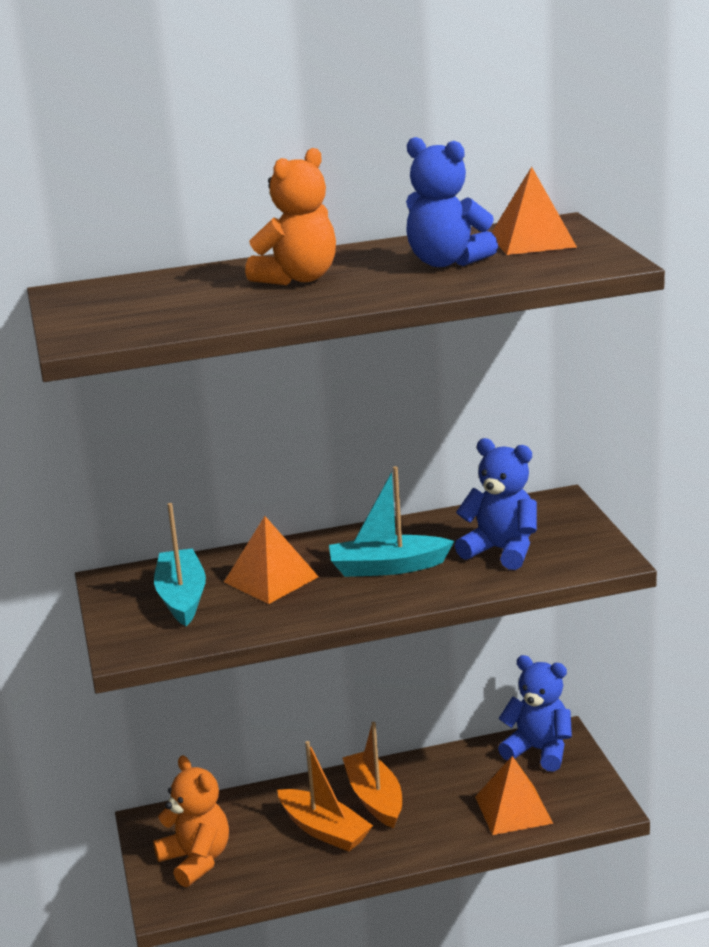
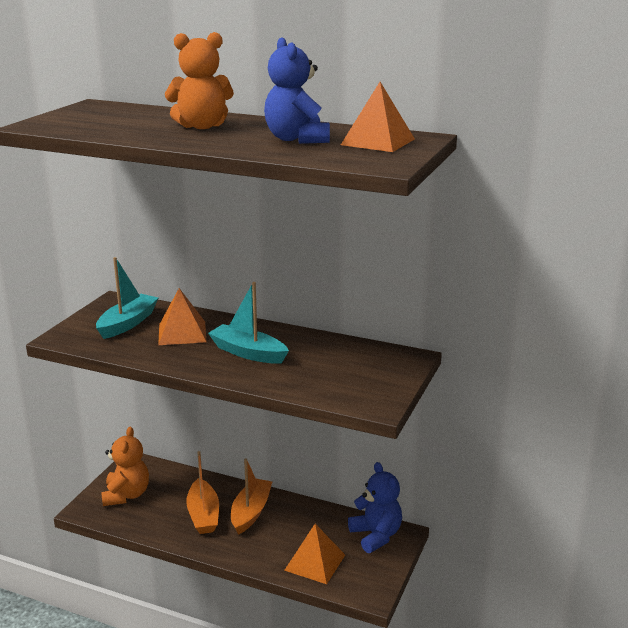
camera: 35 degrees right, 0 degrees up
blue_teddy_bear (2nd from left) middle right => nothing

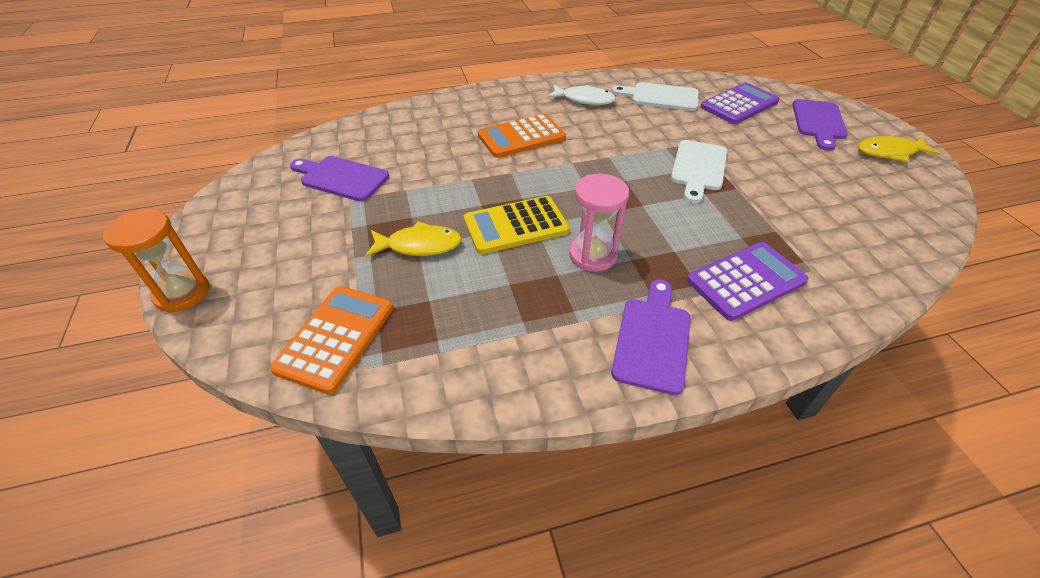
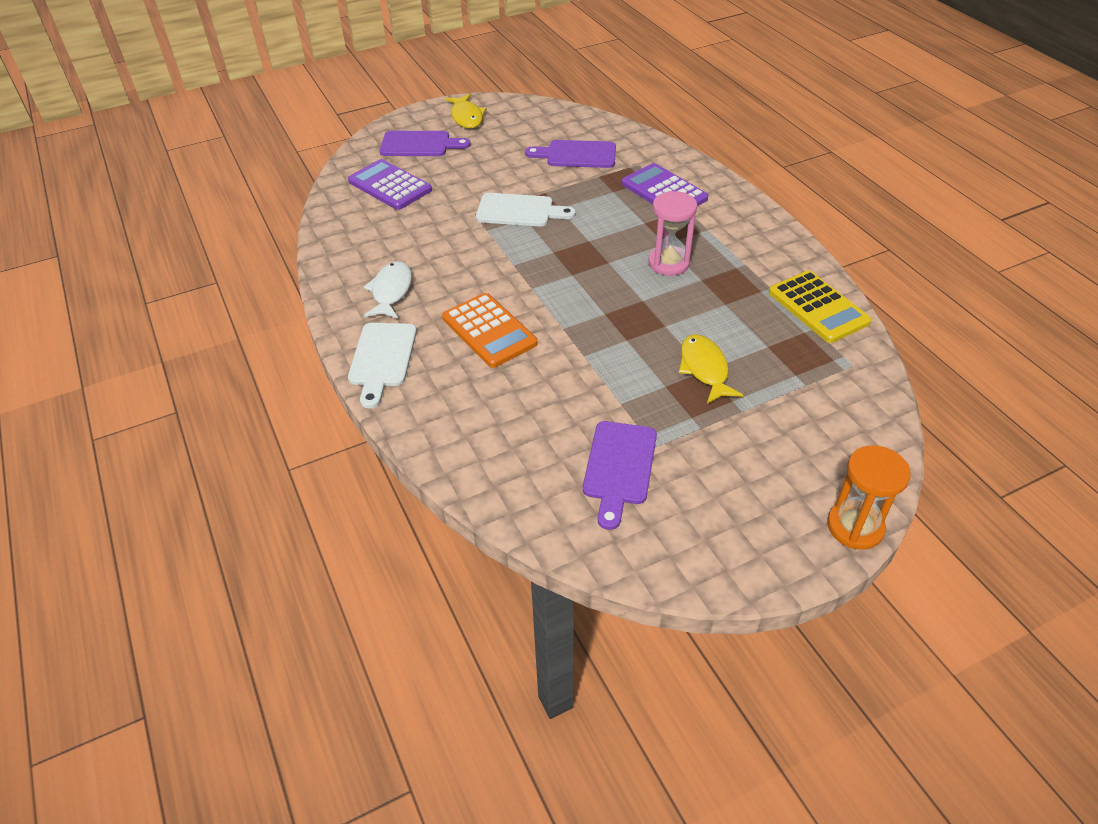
camera: 100 degrees left, 0 degrees up
orange_calculator (1st from left) middle left => nothing
yellow_calculator centre => yellow_calculator middle right, moved
purple_cutting_board (2nd from left) centre => purple_cutting_board (2nd from left) top centre, moved
white_cutting_board (1st from left) top centre => white_cutting_board (1st from left) centre, moved

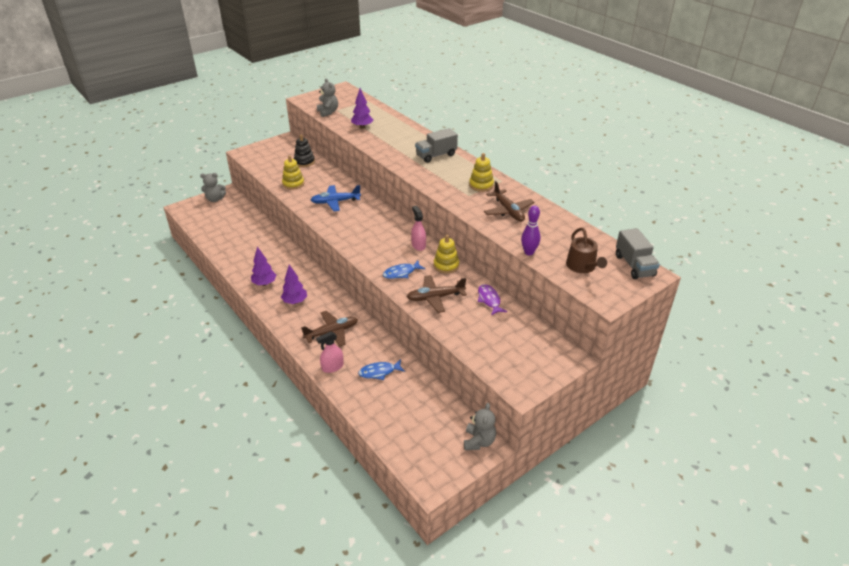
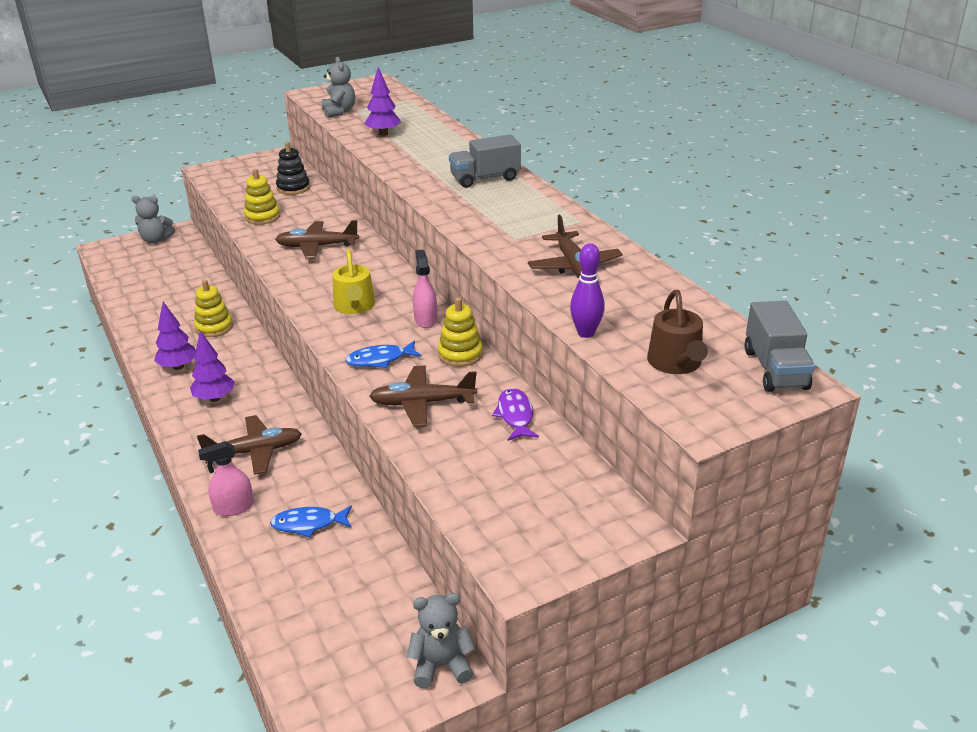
camera: 10 degrees right, 5 degrees down
blue_plane centre => brown_plane (2nd from left) top left
grey_teddy_bear (3rd from left) bottom centre, 120 degrees counterclockwise
yellow_stacking_toy (3rd from left in the first image) top centre => yellow_stacking_toy (1st from left) middle left, moved
nothing => yellow_watering_can centre

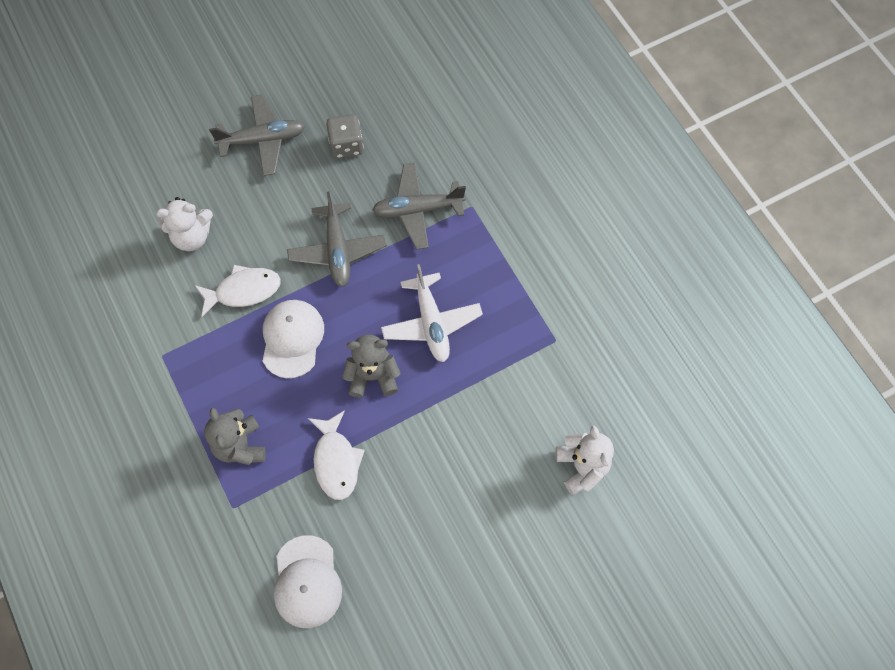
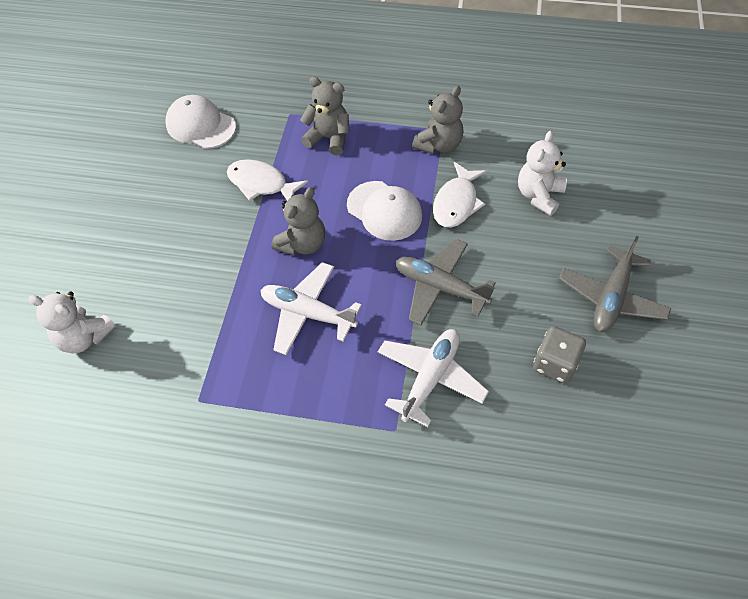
camera: 130 degrees right, 10 degrees down
grey_plane (3rd from left) top centre => white_plane (2nd from left) centre
nothing => grey_teddy_bear (3rd from left) top centre

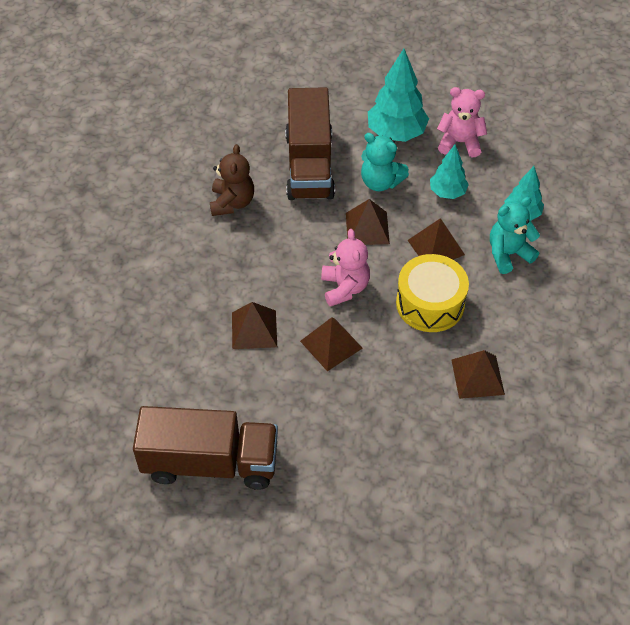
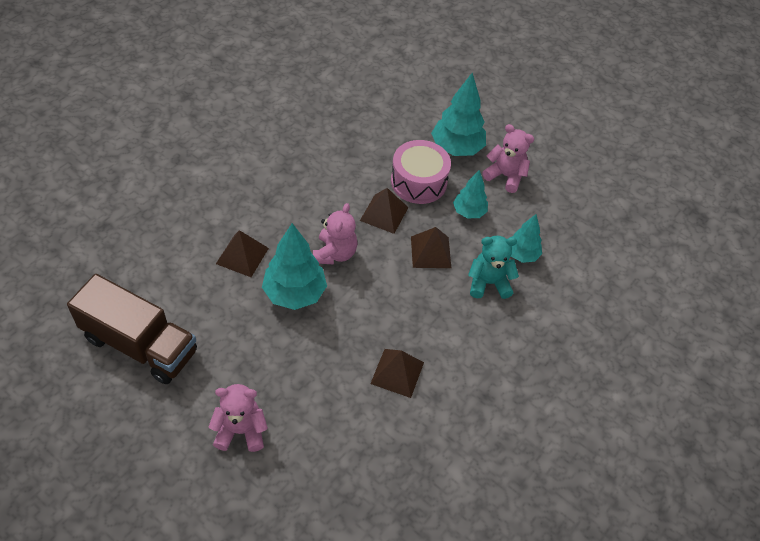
camera: 20 degrees right, 0 degrees up
brown_teddy_bear top centre => nothing
brown_truck (2nd from left) top centre => nothing
brown_pyramid (2nd from left) centre => turquoise_tree (1st from left) centre
turquoise_teddy_bear (1st from left) top centre => pink_drum top centre
yellow_drum middle right => nothing
nothing => pink_teddy_bear (1st from left) bottom left

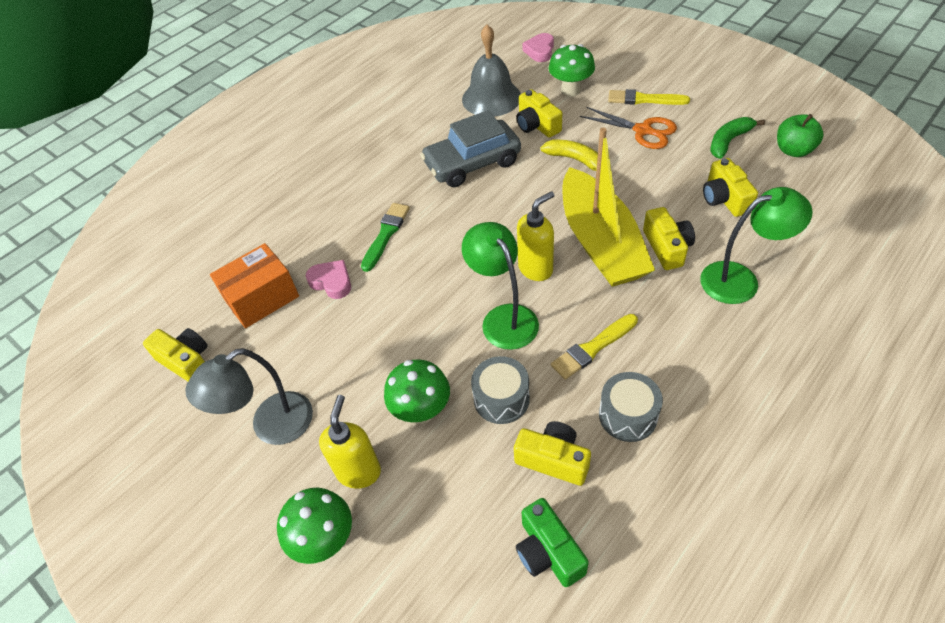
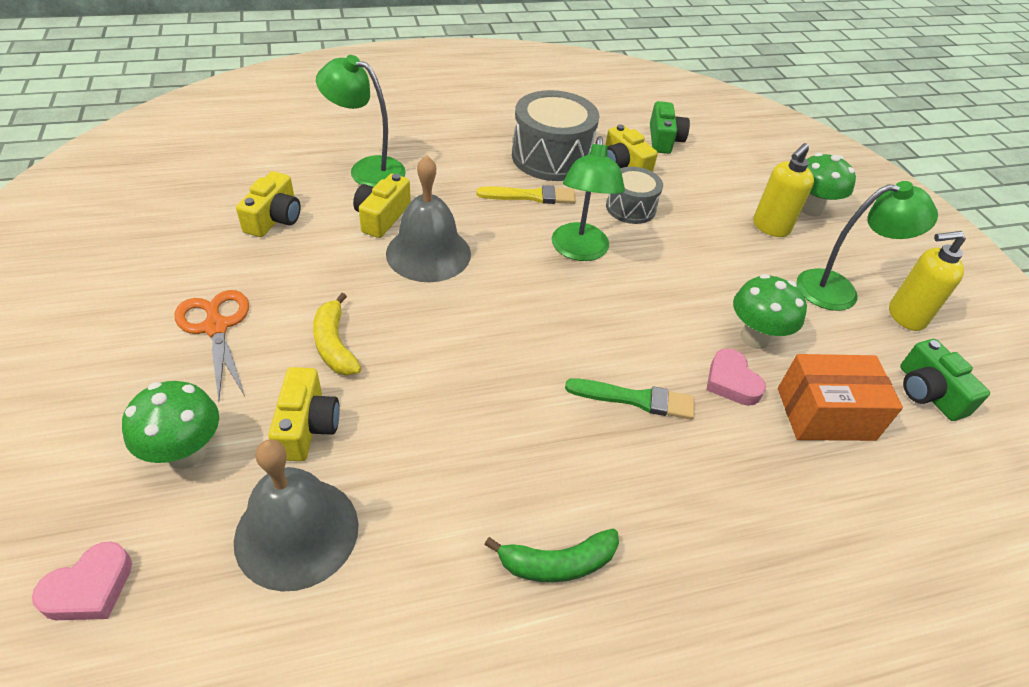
camera: 155 degrees left, 5 degrees down
yellow_camera (1st from left) middle left => green_camera (2nd from left) middle right
grey_lamp middle left => green_lamp (3rd from left) middle right
green_brush centre, 135 degrees counterclockwise
green_mushroom (2nd from left) centre => green_mushroom (2nd from left) middle right, moved
grey_car top centre => nothing
yellow_soap_dispenser (2nd from left) centre => yellow_soap_dispenser (2nd from left) middle right, moved
yellow_boat top centre => grey_bell (2nd from left) top centre
grey_drum (2nd from left in the first image) middle right => grey_drum (1st from left) top centre, x1.70
yellow_brush (2nd from left) top right => nothing
green_banana top right => green_banana bottom centre, moved
green_apple top right => nothing

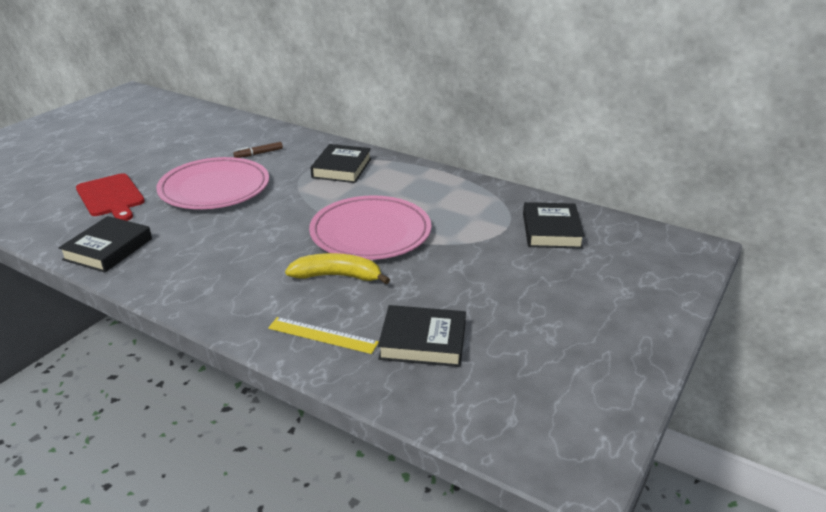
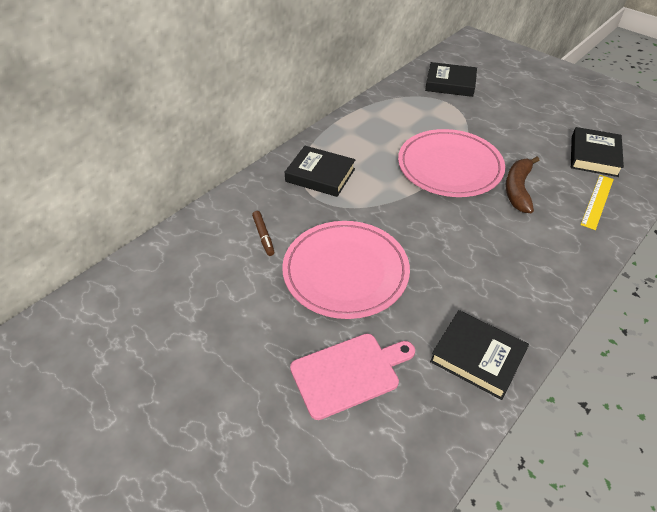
camera: 80 degrees left, 15 degrees up
red_cutting_board middle left => pink_cutting_board bottom centre
yellow_banana centre => brown_banana middle right

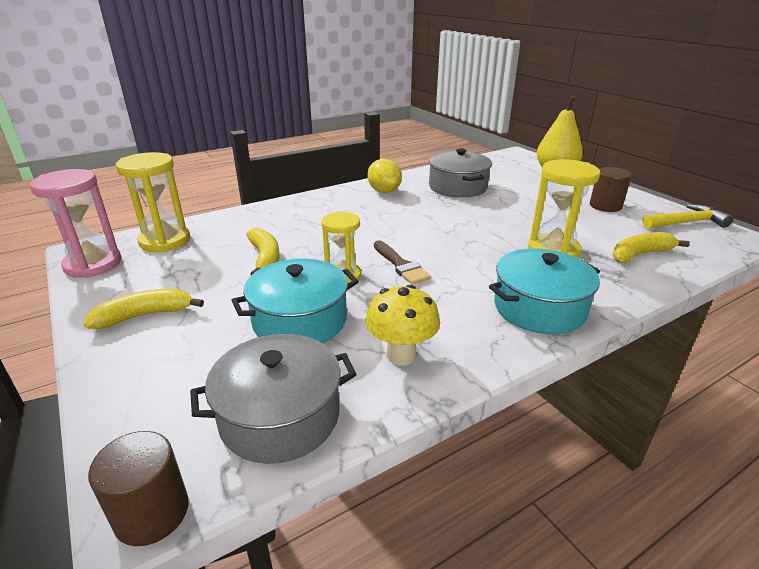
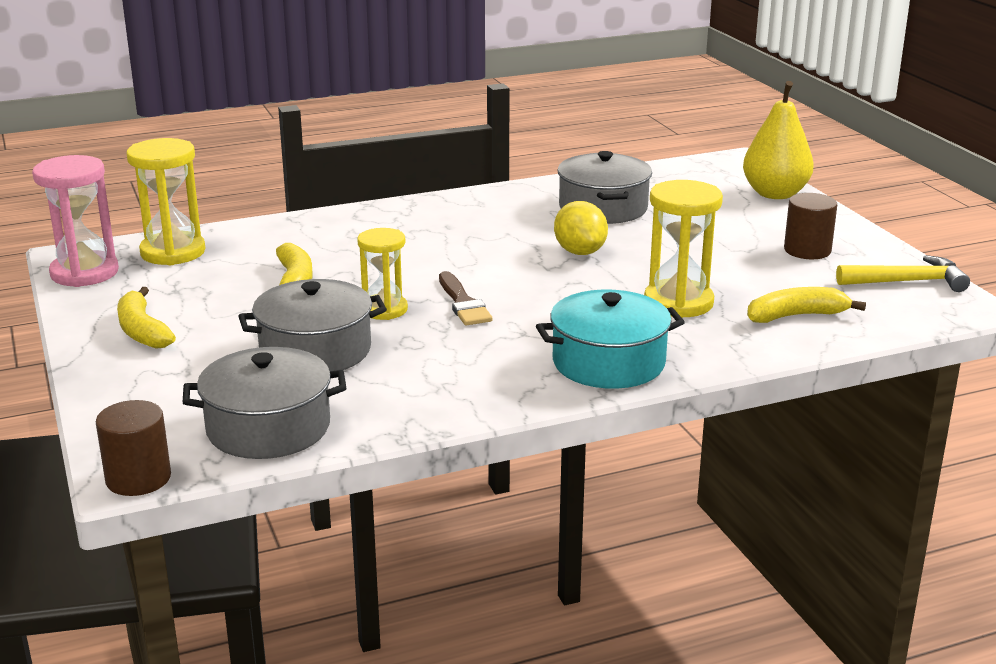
camera: 10 degrees right, 5 degrees down
yellow_banana (1st from left) middle left, 105 degrees counterclockwise
turquoise_pot (1st from left) centre => grey_pot (2nd from left) middle left
yellow_mushroom centre => nothing
yellow_lemon top centre => yellow_lemon centre, moved

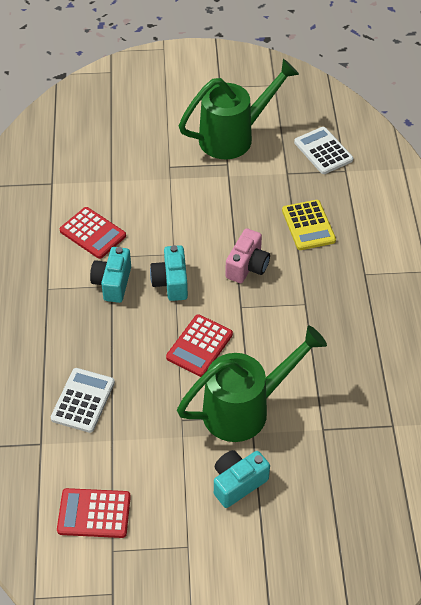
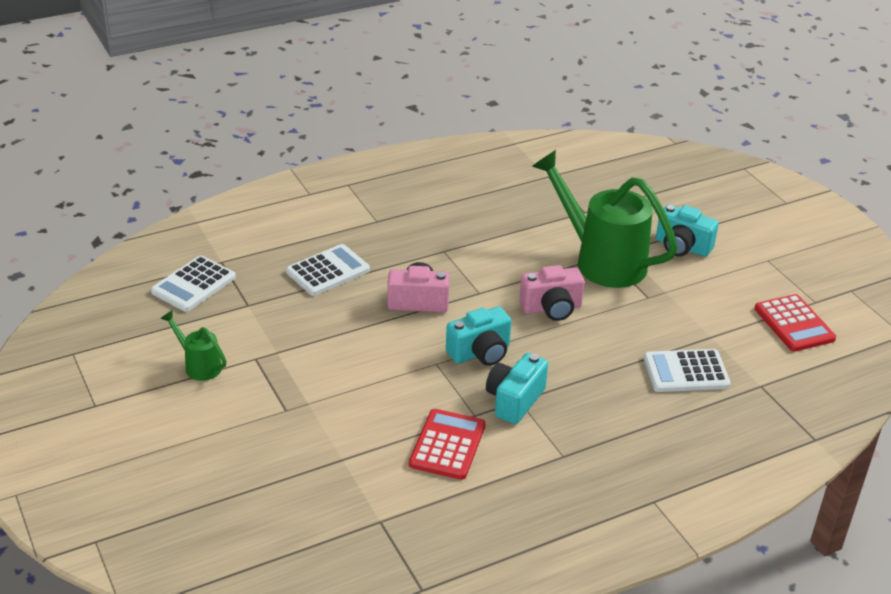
camera: 115 degrees left, 15 degrees down
turquoise_camera (1st from left in the first image) middle left => turquoise_camera (2nd from left) centre, 135 degrees clockwise
red_calculator (3rd from left) centre => pink_camera (2nd from left) centre
green_watering_can (1st from left) top centre => green_watering_can (1st from left) middle left, x0.46
yellow_calculator middle right => white_calculator (2nd from left) centre

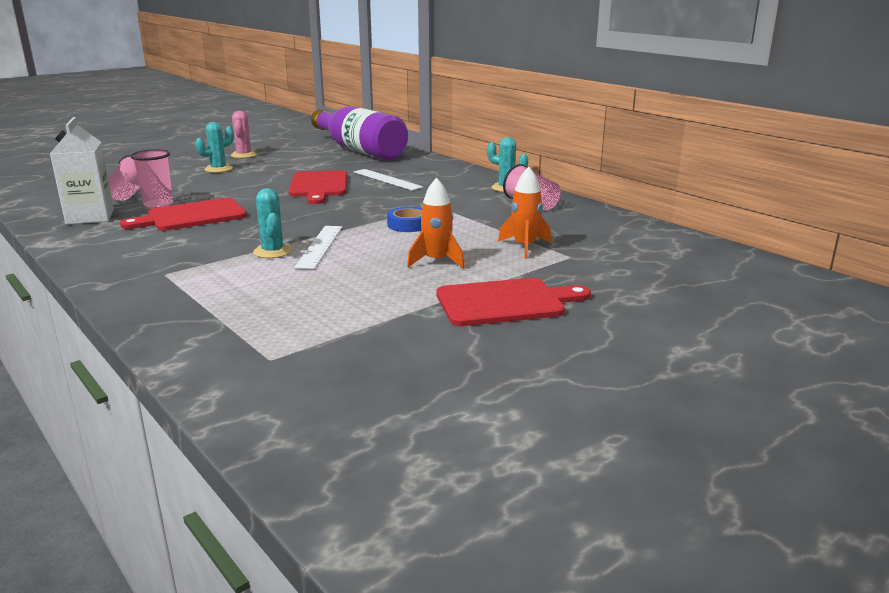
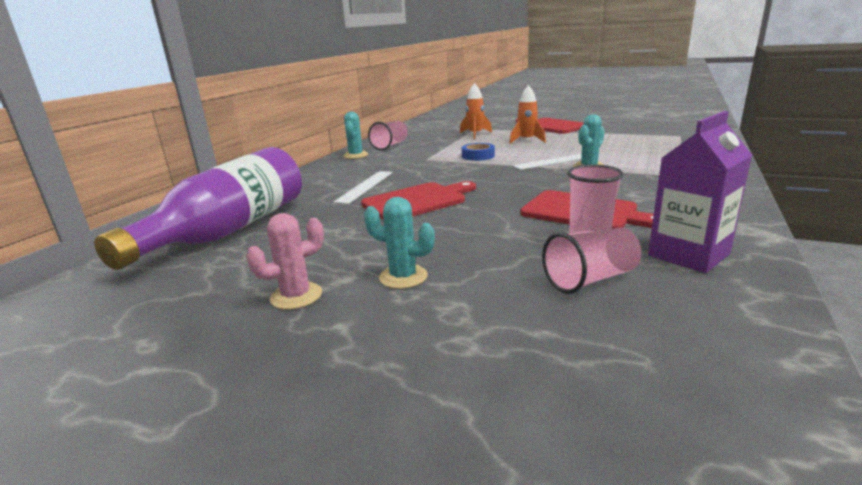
camera: 115 degrees left, 0 degrees up
white_carton top left => purple_carton middle right

